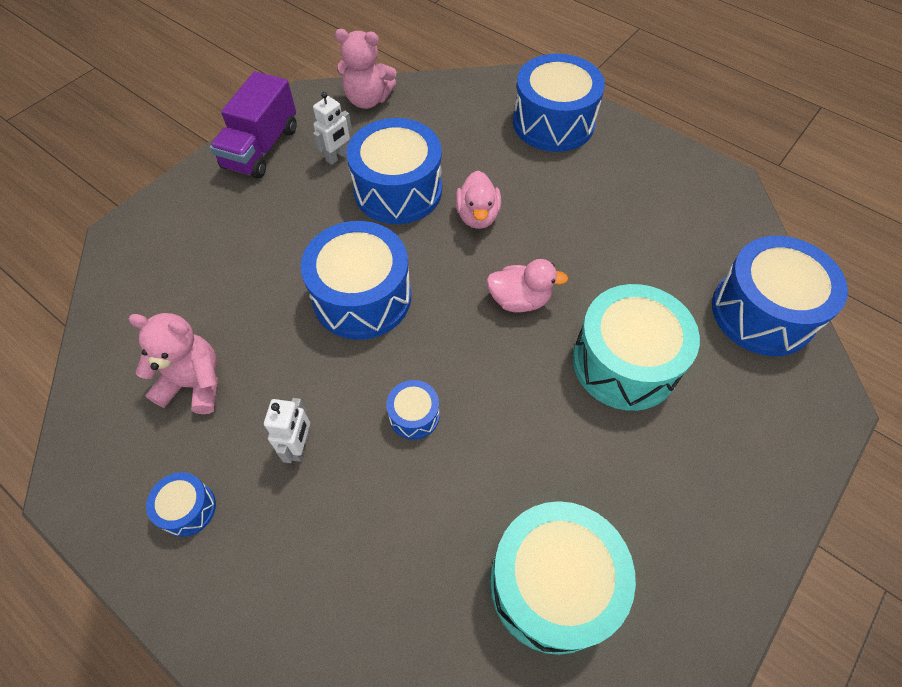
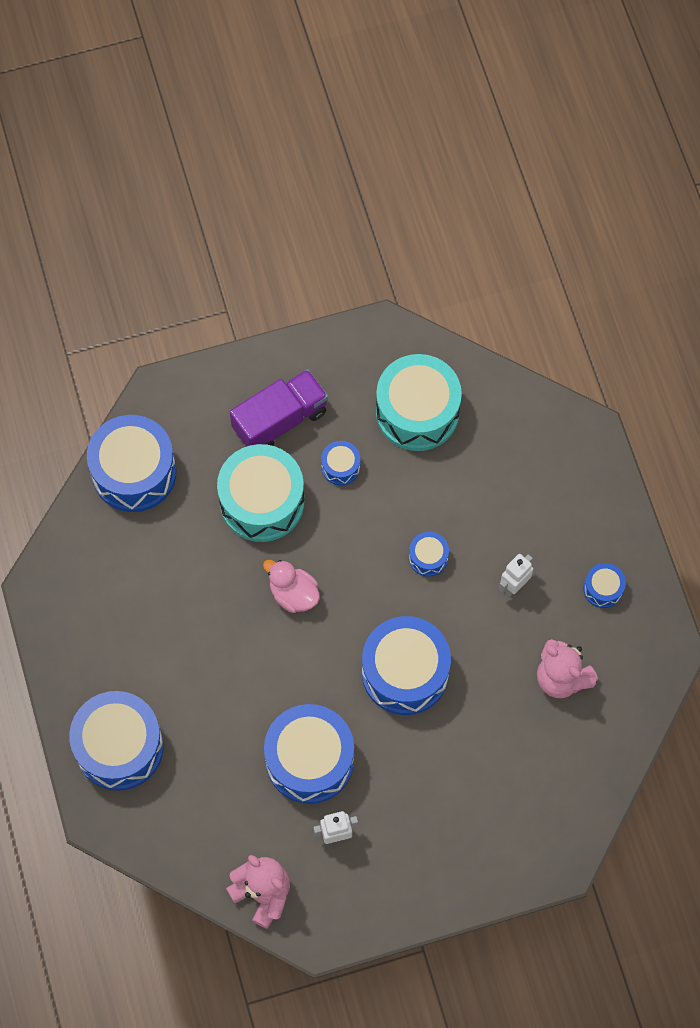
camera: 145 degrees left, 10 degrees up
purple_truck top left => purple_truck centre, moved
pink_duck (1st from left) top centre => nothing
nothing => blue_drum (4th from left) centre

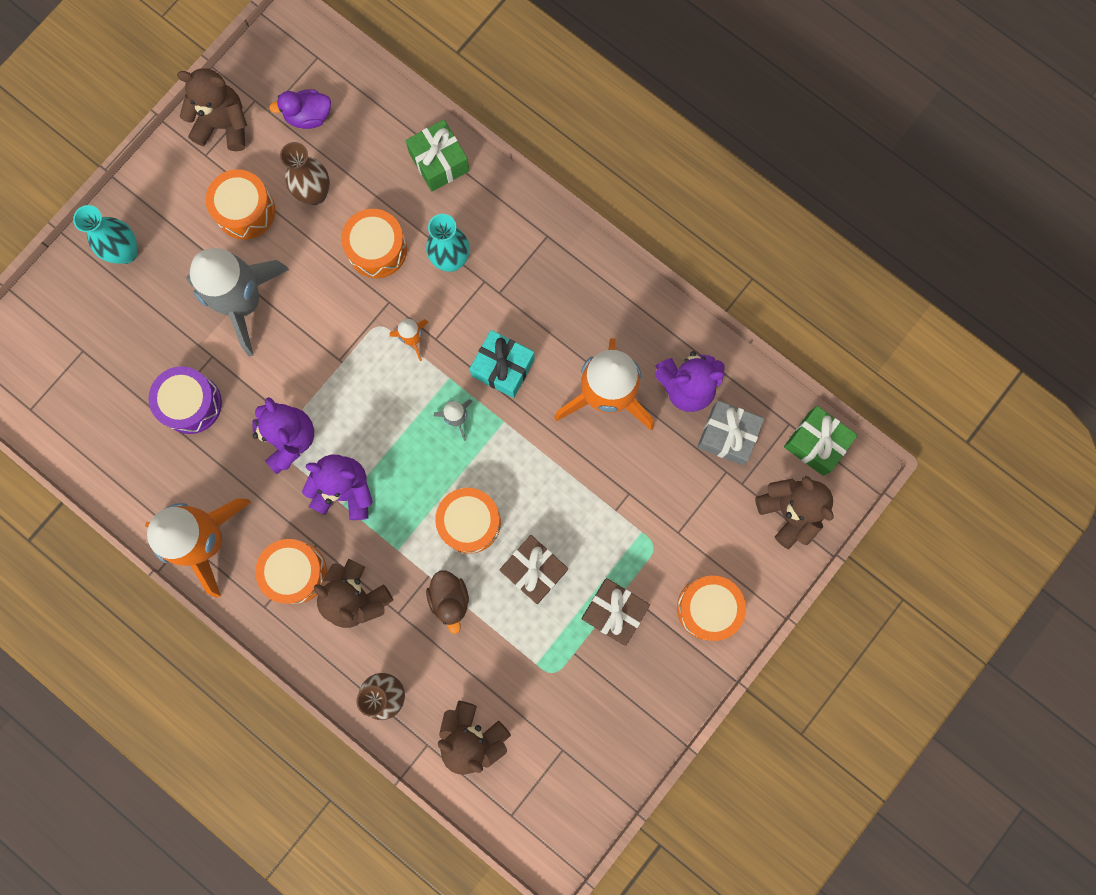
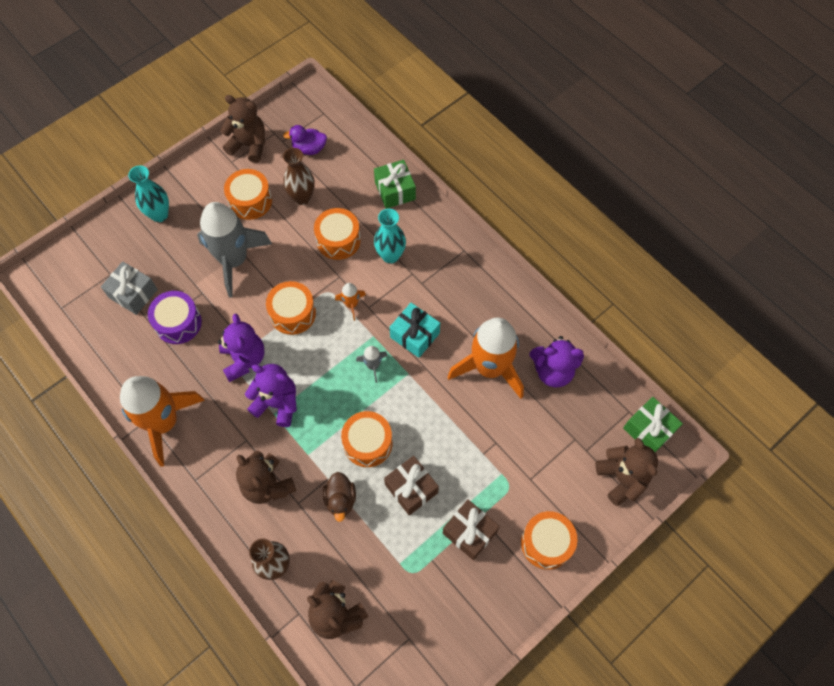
camera: 10 degrees right, 15 degrees down
orange_drum (2nd from left) middle left => orange_drum (2nd from left) centre, moved
grey_gift centre => grey_gift middle left, moved

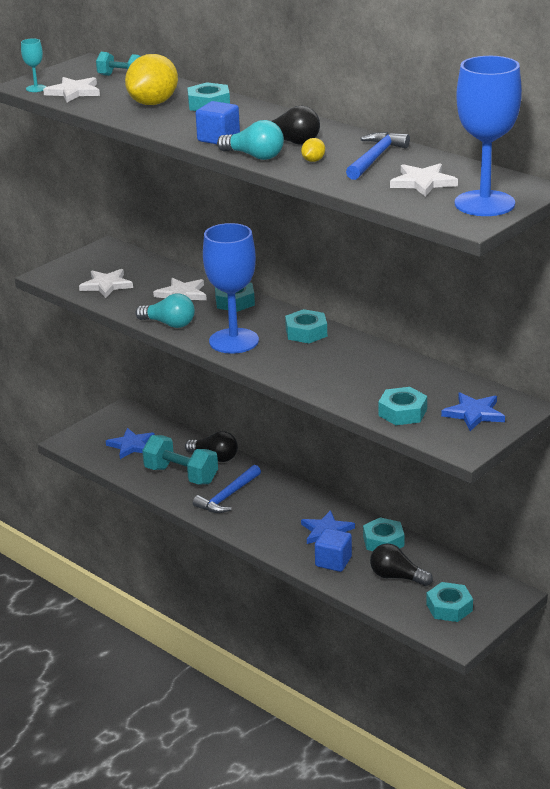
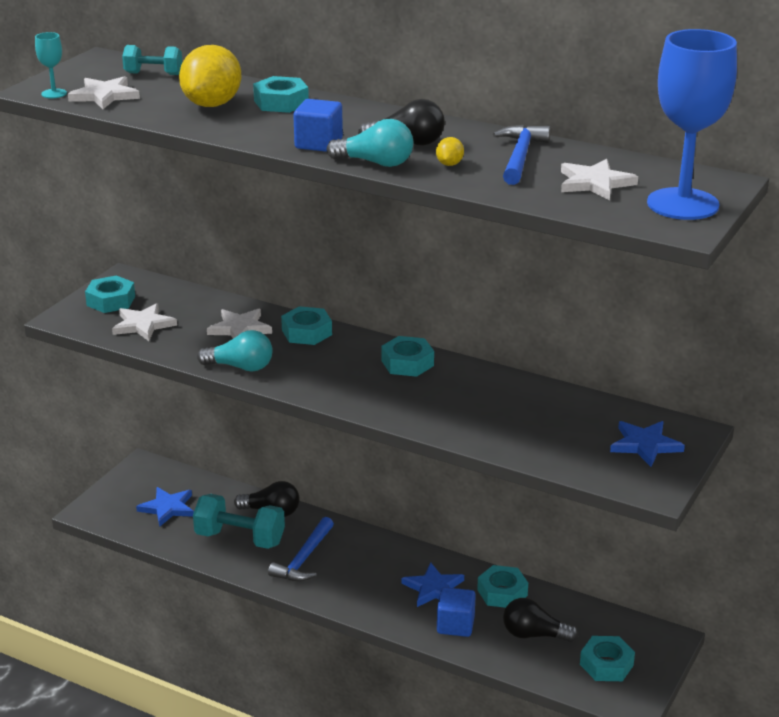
camera: 15 degrees left, 0 degrees up
blue_goblet (1st from left) centre => nothing
turquoise_nut (5th from left in the first image) middle right => turquoise_nut (1st from left) middle left, moved

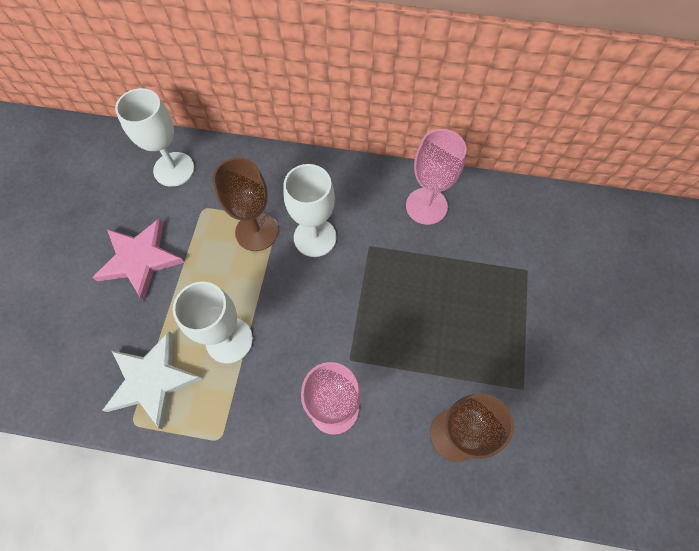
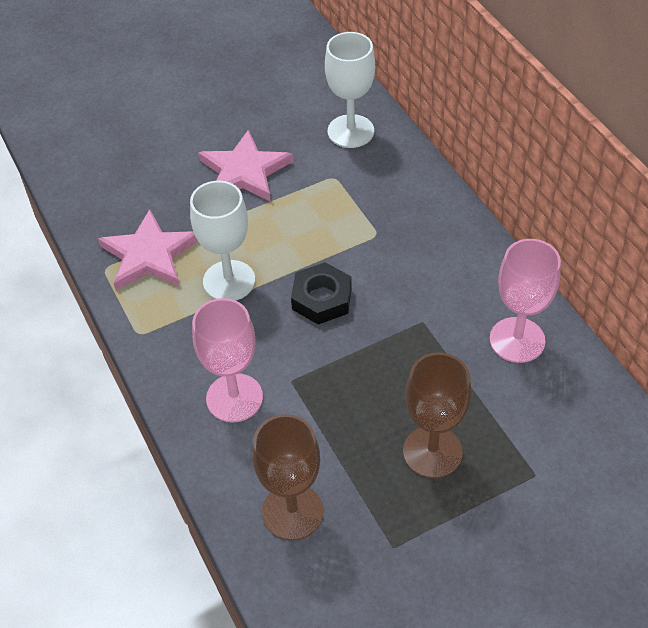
camera: 55 degrees right, 15 degrees down
white_star bottom left => pink_star (1st from left) middle left
brown_goblet (1st from left in the first image) centre => brown_goblet (2nd from left) middle right, moved
white_goblet (3rd from left) centre => nothing
nothing => black_nut centre

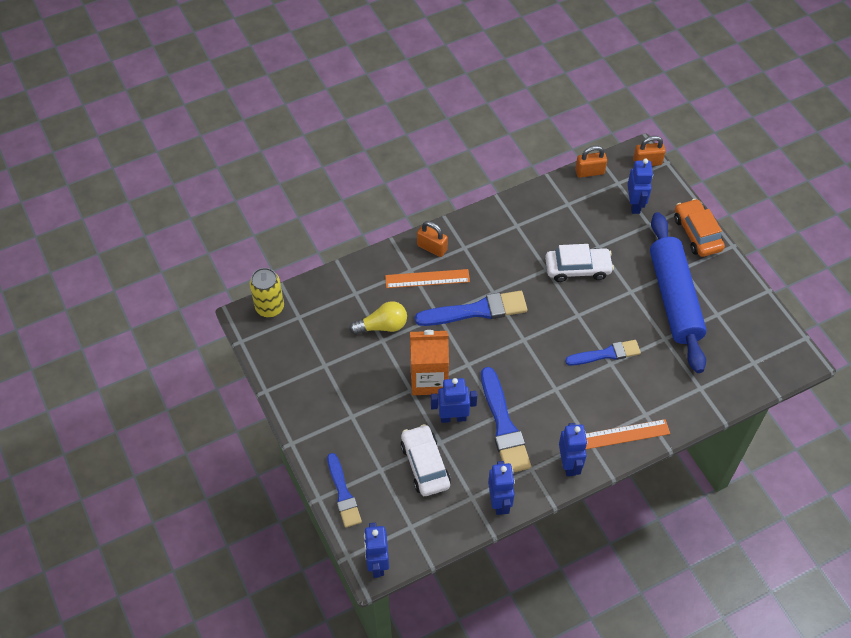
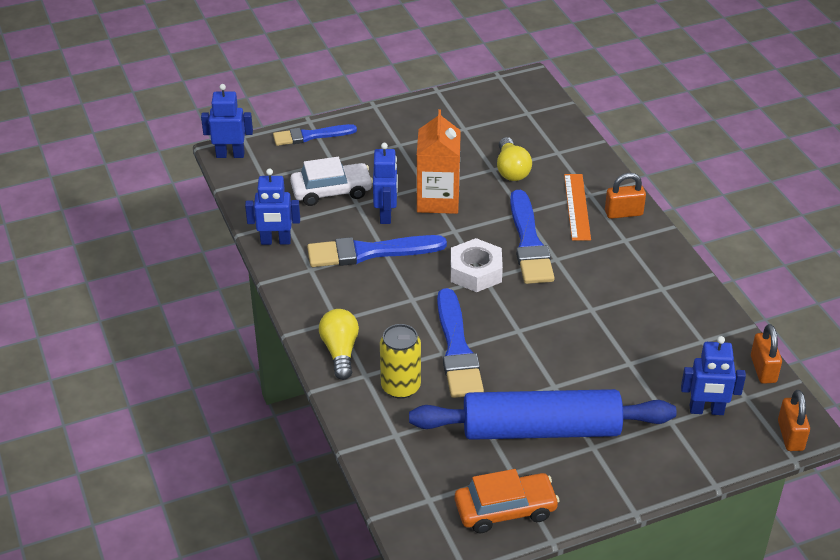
camera: 95 degrees right, 15 degrees down
yellow_can middle left => yellow_can centre, moved
orange_padlock (1st from left) centre => orange_padlock (1st from left) middle right, 45 degrees clockwise
white_car (2nd from left) middle right => nothing
blue_robot (4th from left) bottom right => nothing
blue_brush (4th from left in the first image) middle right => blue_brush (3rd from left) centre, x1.51
orange_ruler (2nd from left) bottom right => yellow_light_bulb (1st from left) centre
orange_car middle right => orange_car bottom centre, moved
nothing => white_nut centre

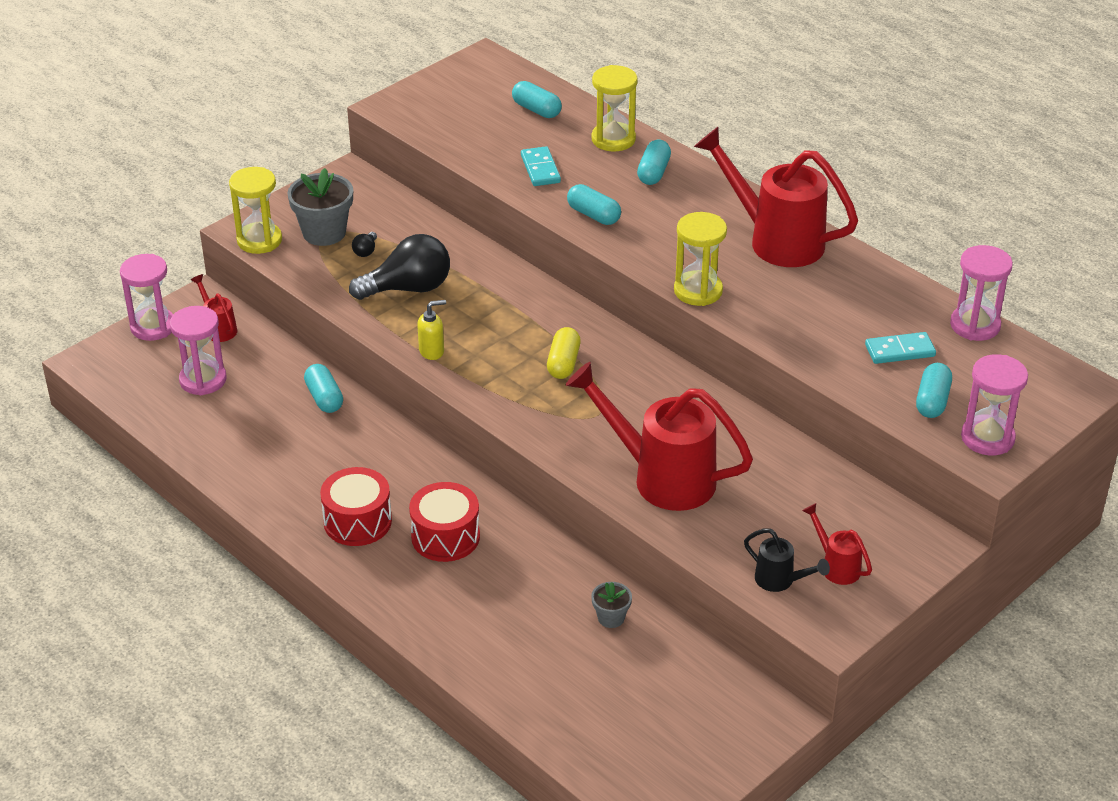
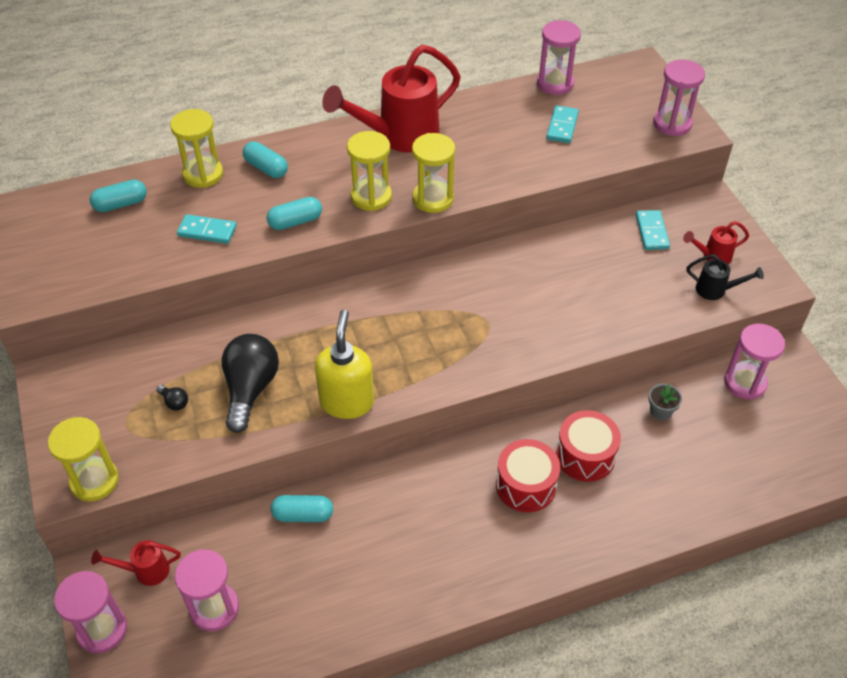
camera: 65 degrees left, 10 degrees up
grey_flower_pot (1st from left) top left => nothing
red_drum (1st from left in the first image) middle left => red_drum (2nd from left) middle right, moved
yellow_soap_dispenser centre, x1.89
yellow_capsule centre => nothing
red_watering_can (2nd from left) centre => nothing
black_watering_can bottom right => black_watering_can middle right, 45 degrees clockwise
turquoise_capsule (5th from left) middle right => nothing
nothing => yellow_hourglass (3rd from left) top centre
nothing => turquoise_domino (3rd from left) middle right
nothing => pink_hourglass (5th from left) middle right

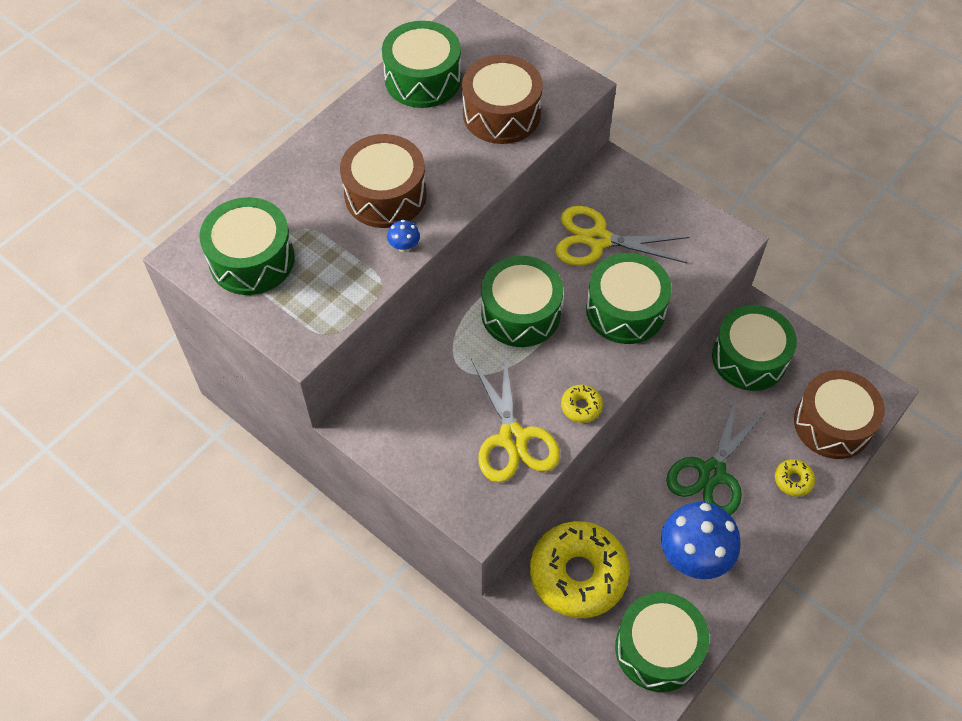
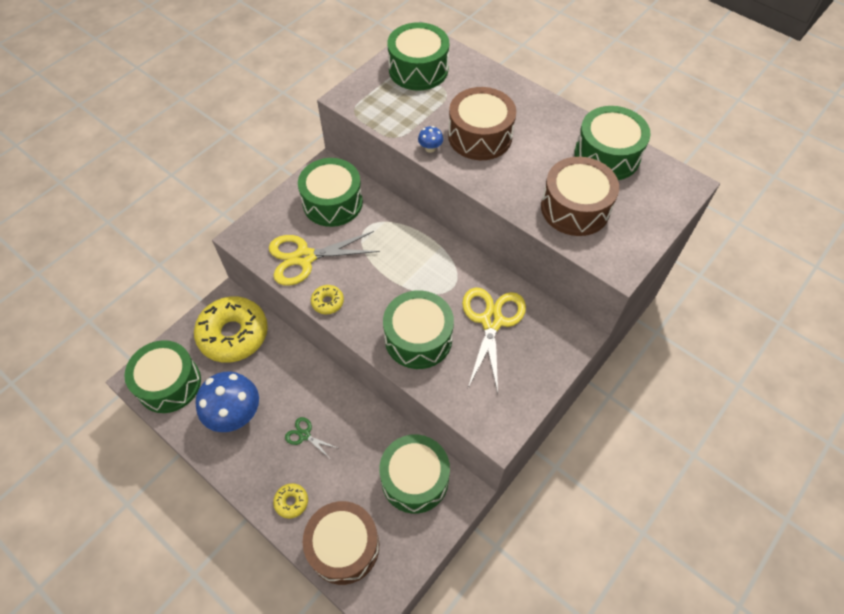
camera: 90 degrees right, 0 degrees up
green_drum (3rd from left in the first image) centre => green_drum (2nd from left) top centre, moved
green_scissors middle right => green_scissors bottom centre, x0.48

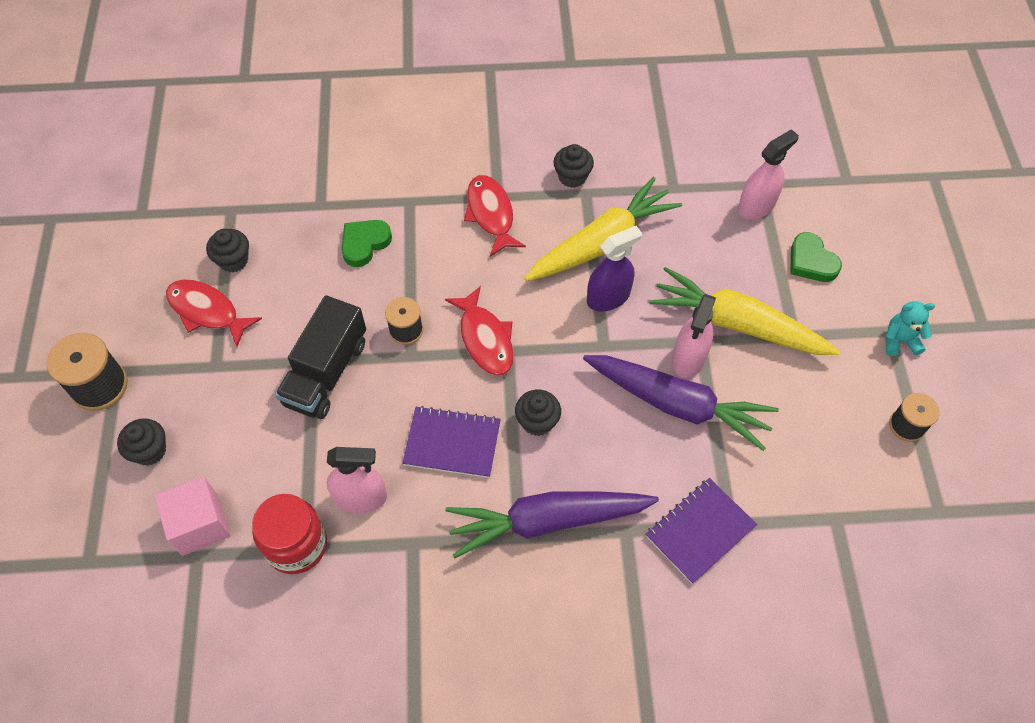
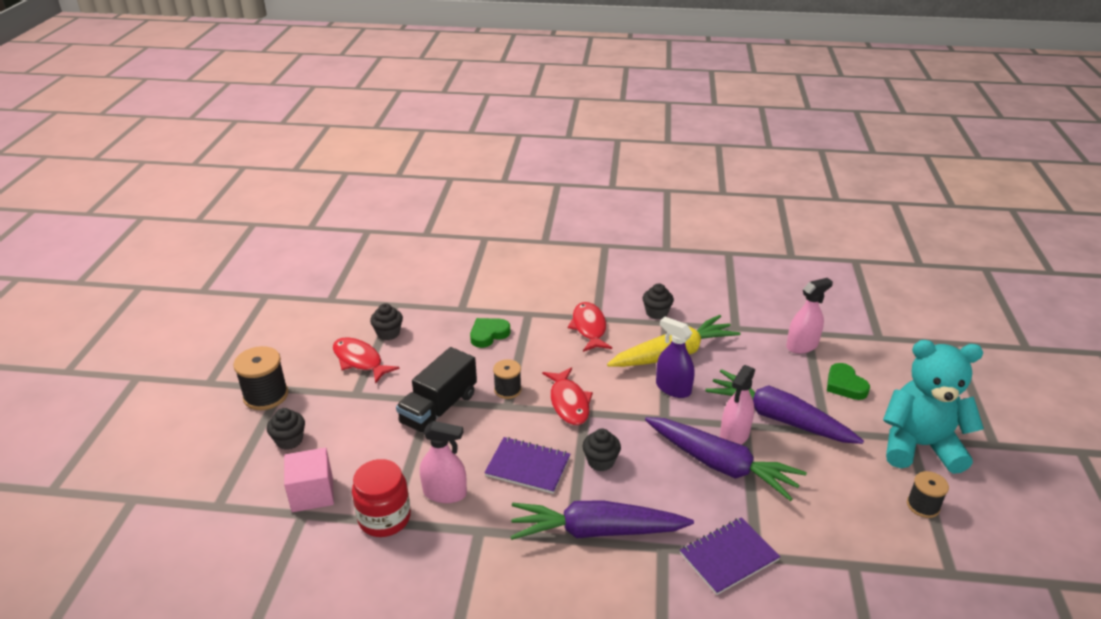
camera: 10 degrees right, 25 degrees down
purple_spray_bottle centre, 120 degrees counterclockwise
yellow_carrot (2nd from left) middle right => purple_carrot (3rd from left) middle right
turquoise_teddy_bear middle right, x2.40

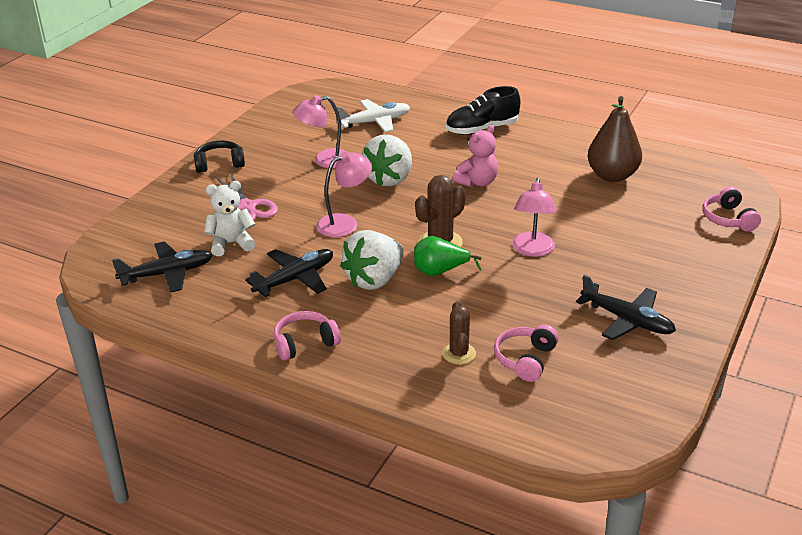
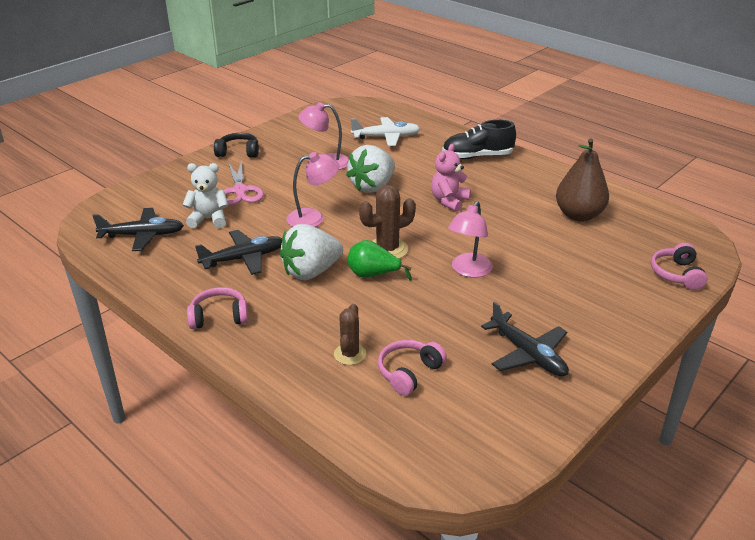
camera: 15 degrees right, 0 degrees up
pink_teddy_bear top centre, 150 degrees clockwise

